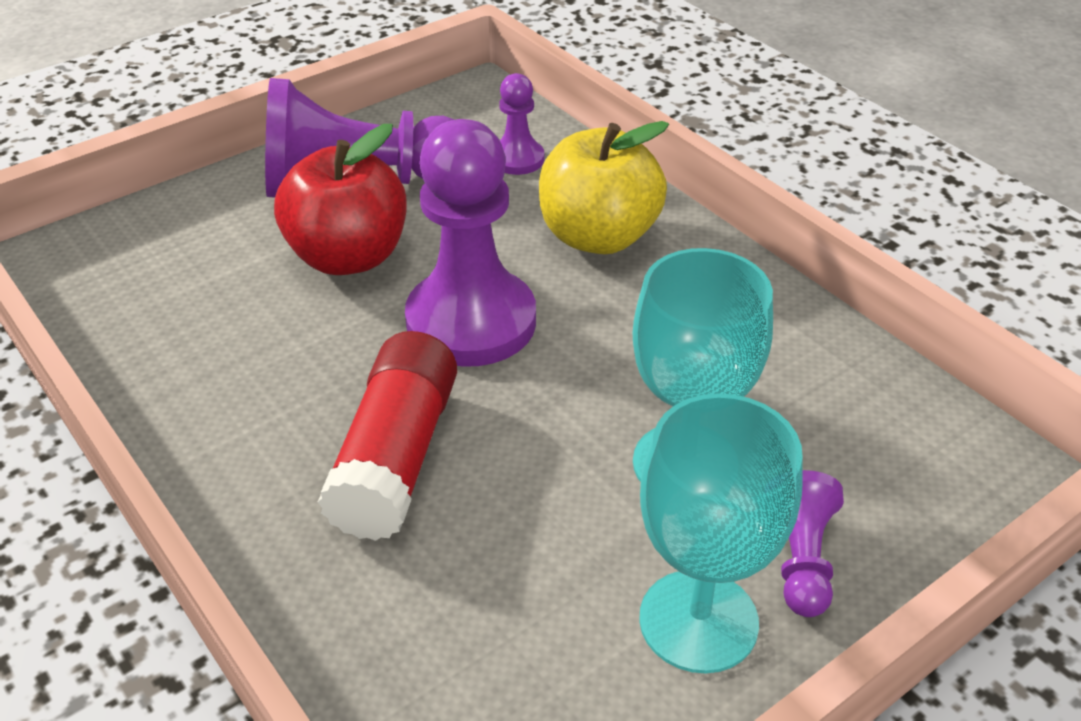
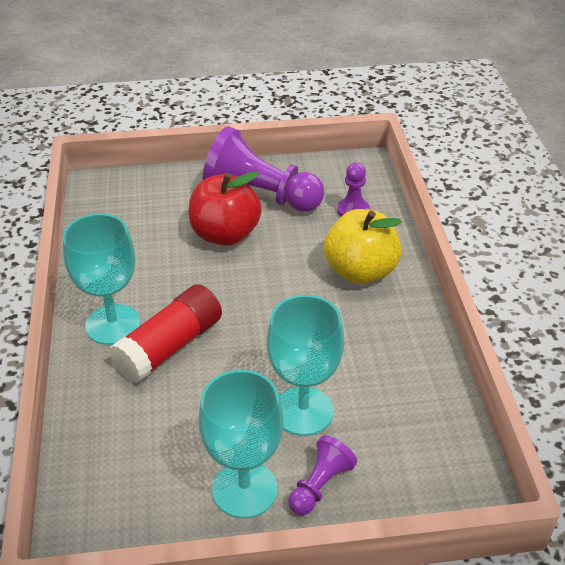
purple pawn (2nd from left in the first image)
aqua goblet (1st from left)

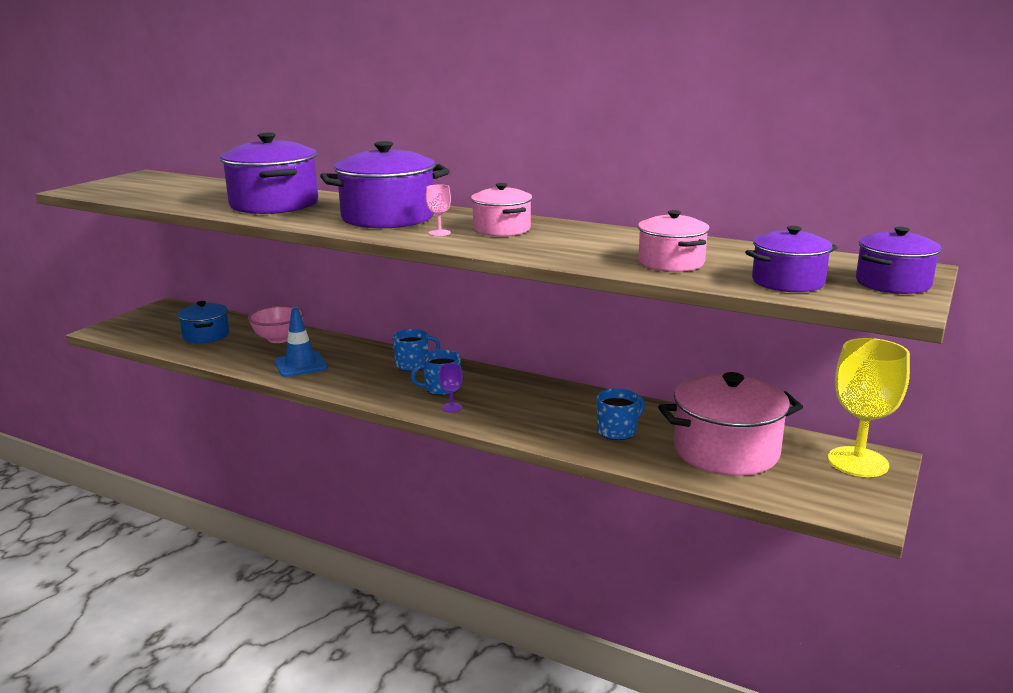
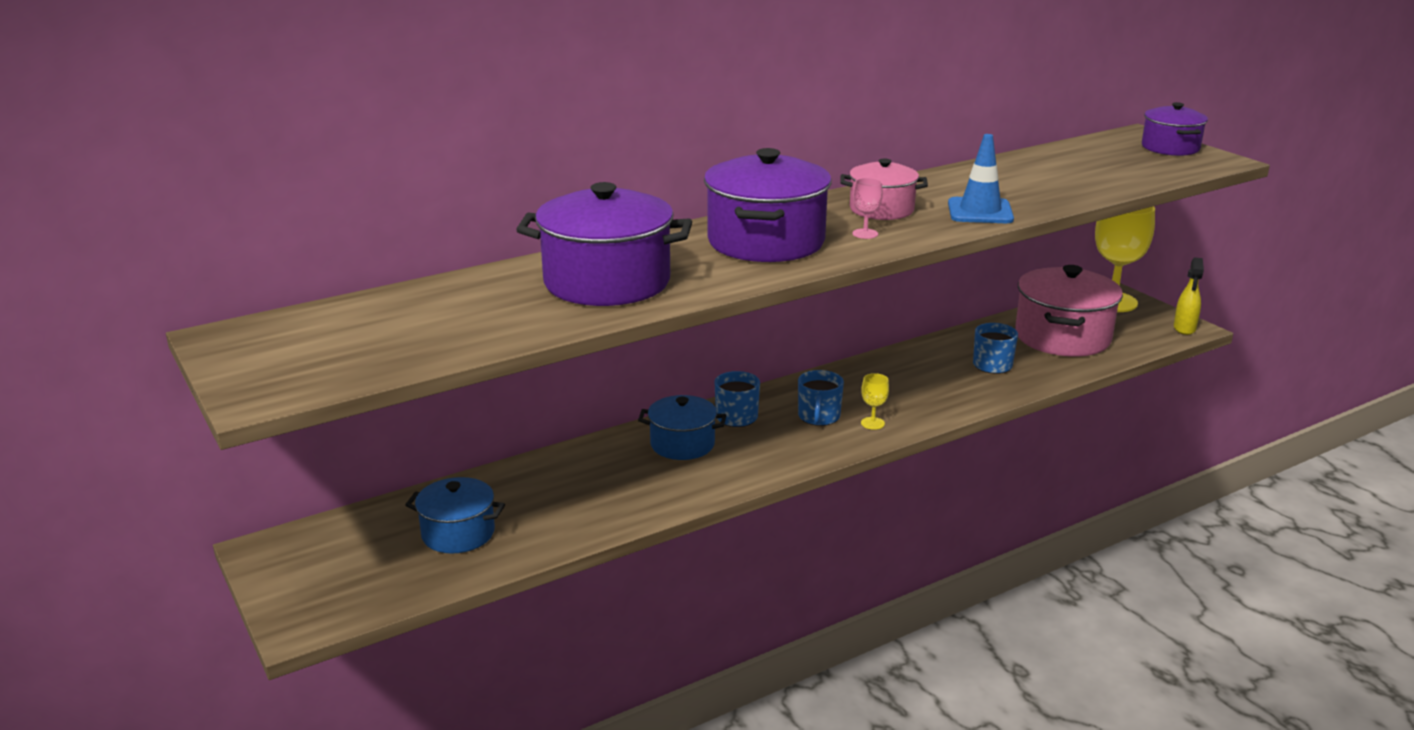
rose-pink serving bowl
rose-pink pot (2nd from left in the first image)
purple pot (3rd from left in the first image)
cobalt pot (2nd from left)
yellow spray cleaner
cobalt traffic cone
yellow goblet (1st from left)

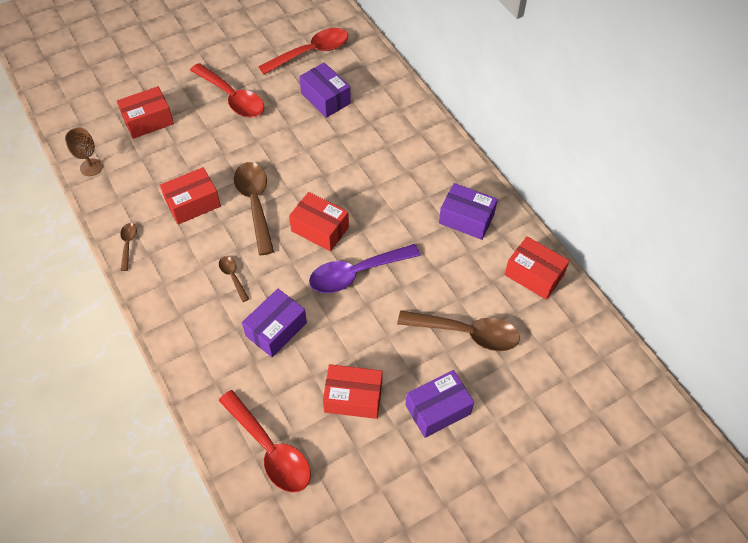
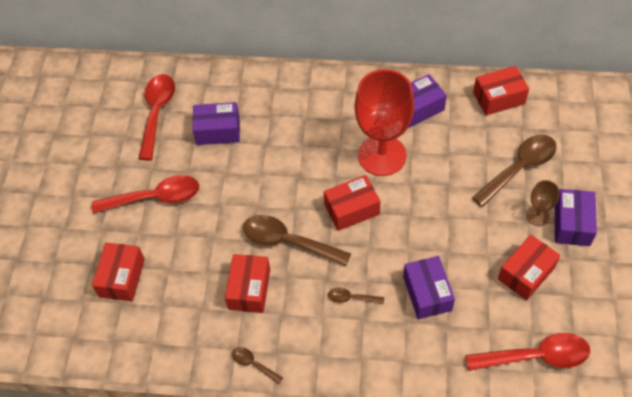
purple teaspoon
scarlet goblet
dark brown goblet

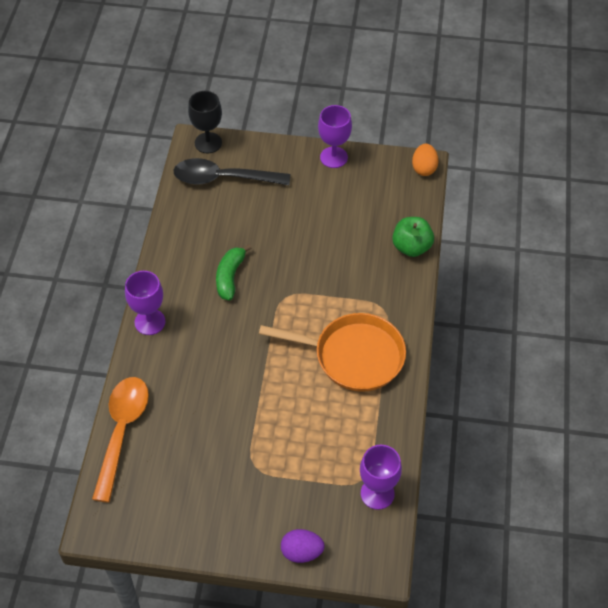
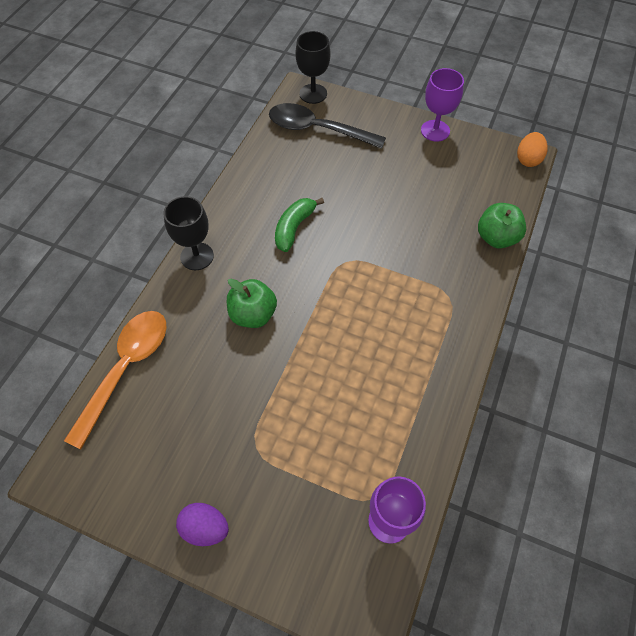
orange skillet
leaf-green toy apple (1st from left)
purple toy egg
ebony goblet (1st from left)

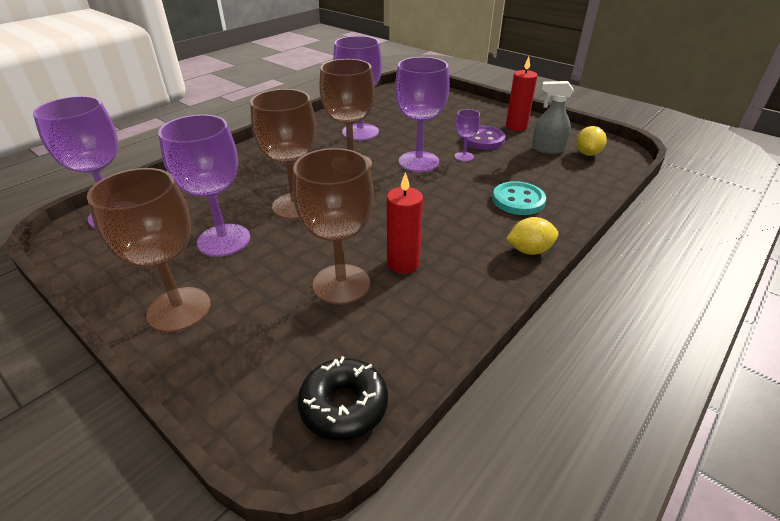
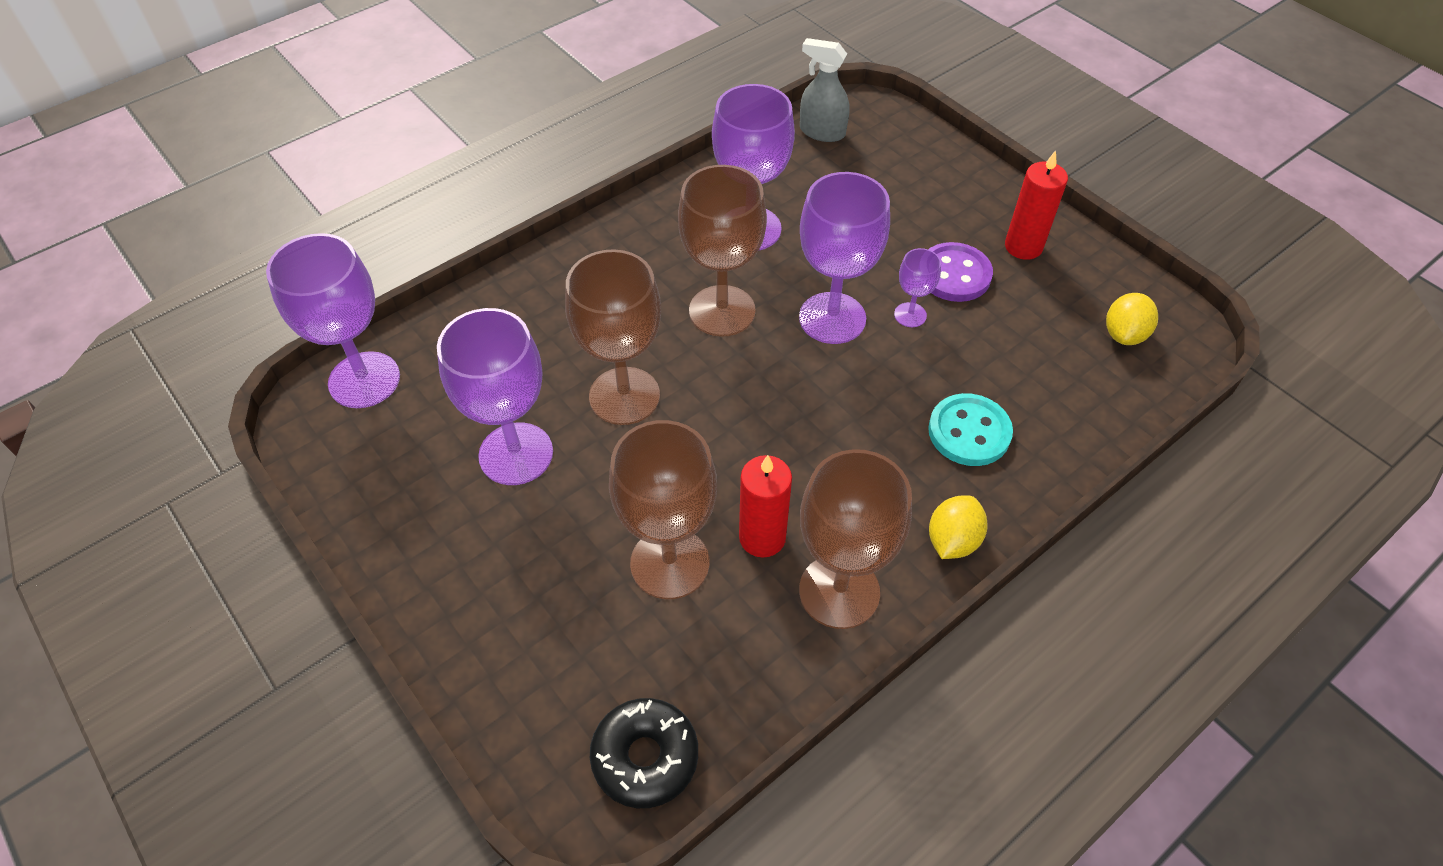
dark brown goblet (4th from left)
grey spray cleaner
yellow toy lemon (1st from left)

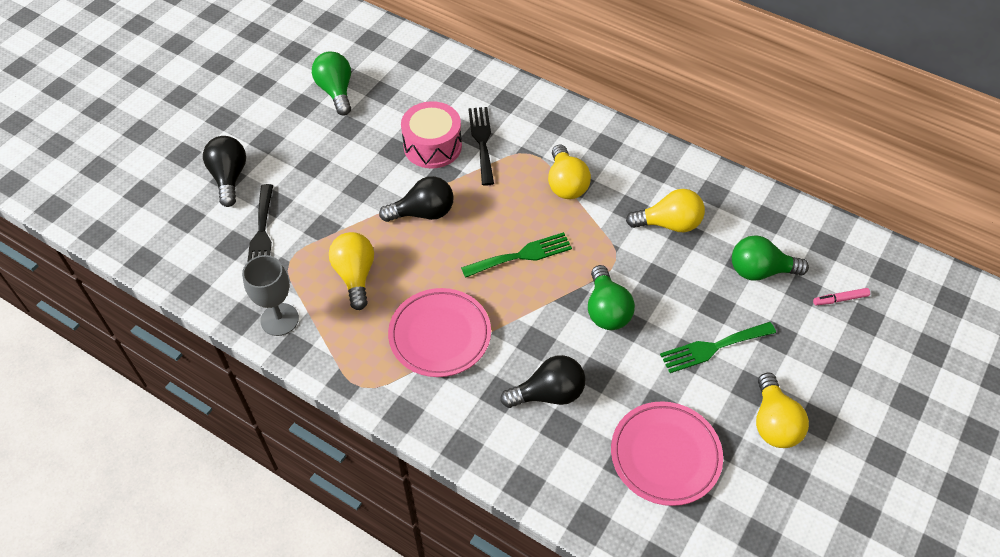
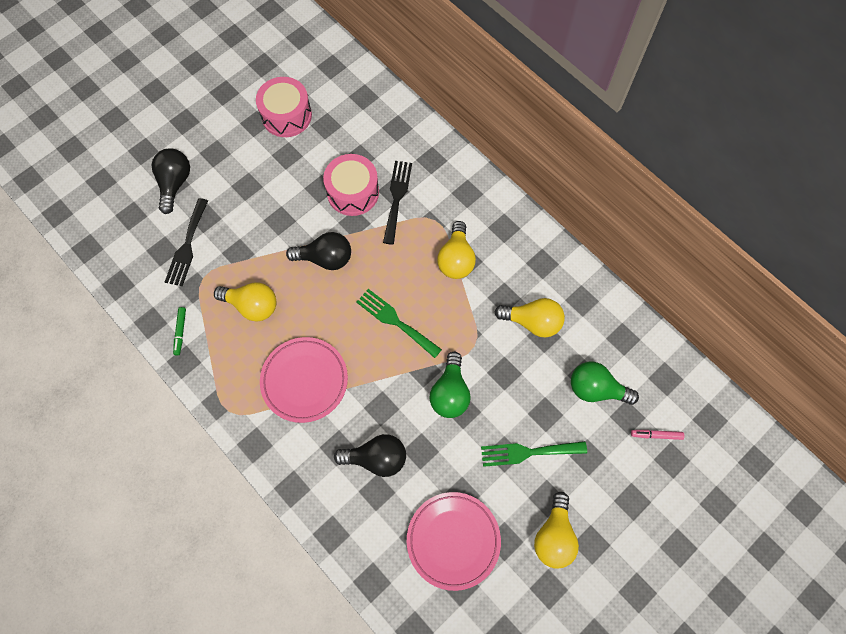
leaf-green felt pen
rose-pink snare drum (1st from left)
yellow light bulb (1st from left)
leaf-green dinner fork (1st from left)

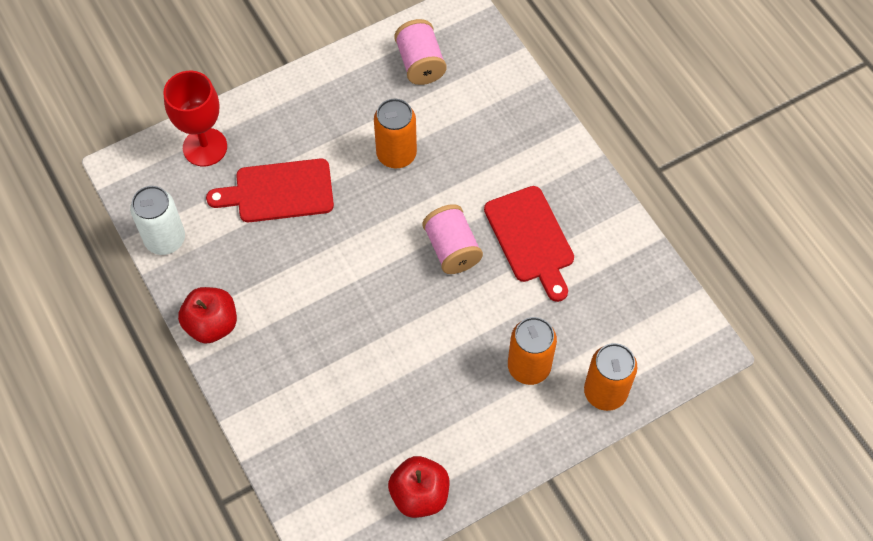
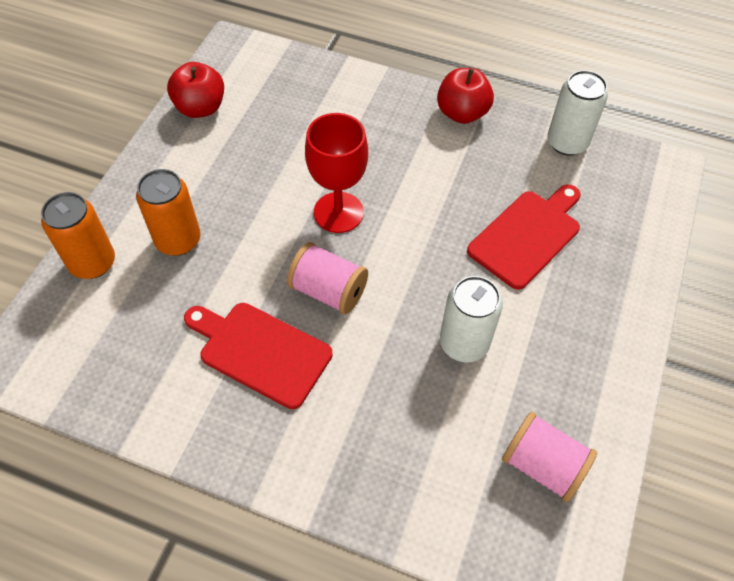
scarlet goblet
snow-white soda can (1st from left)

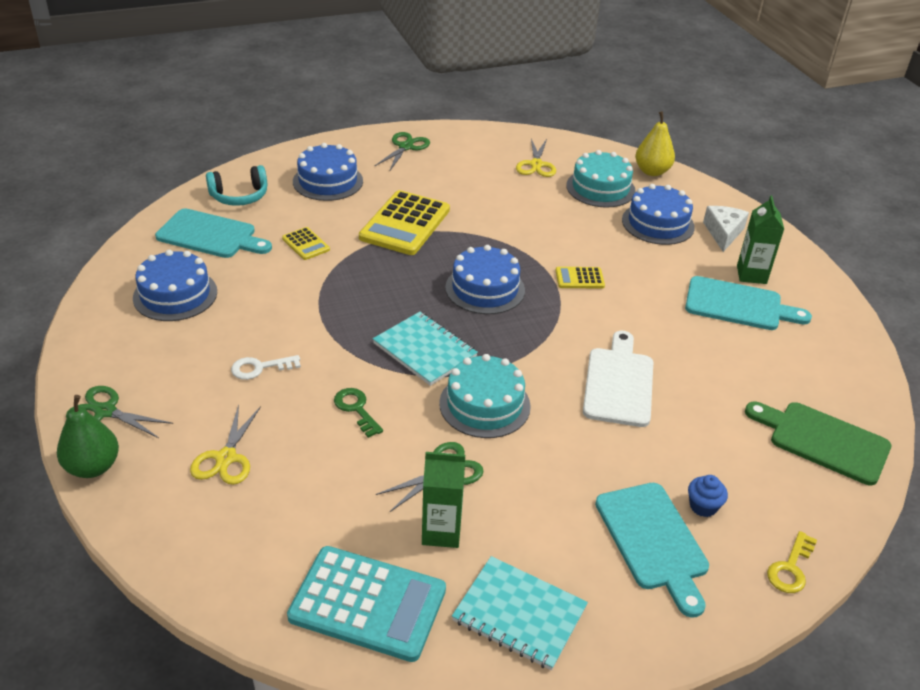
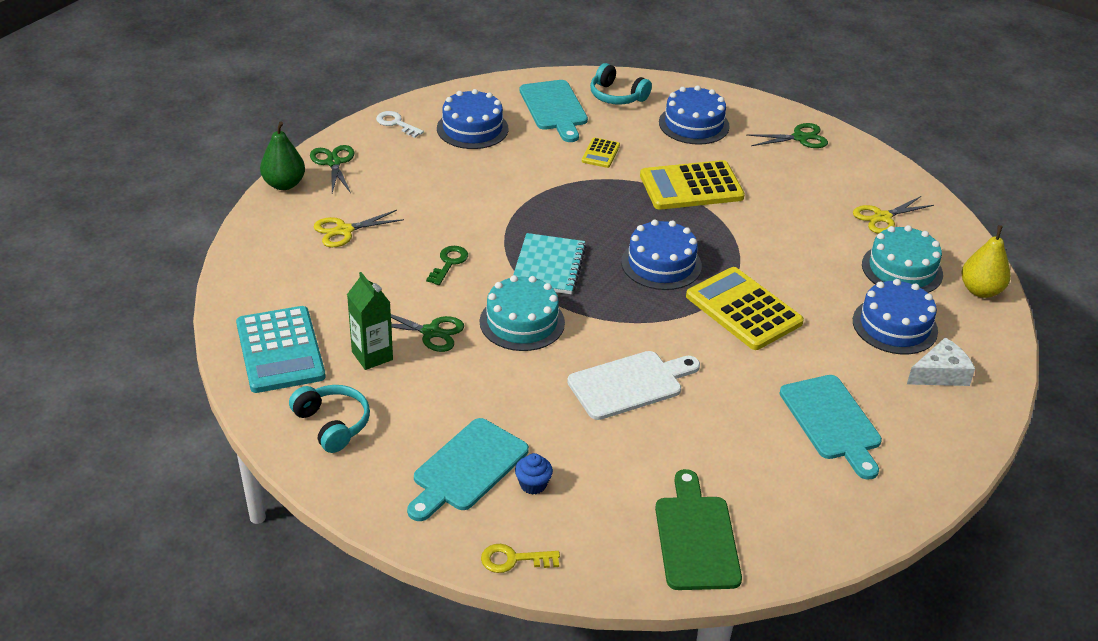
leaf-green milk carton (2nd from left in the first image)
snow-white door key
aqua headphones (1st from left)
yellow pocket calculator (3rd from left)

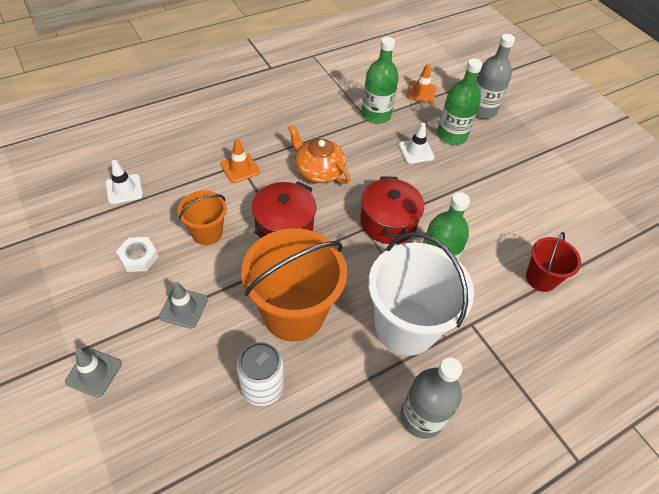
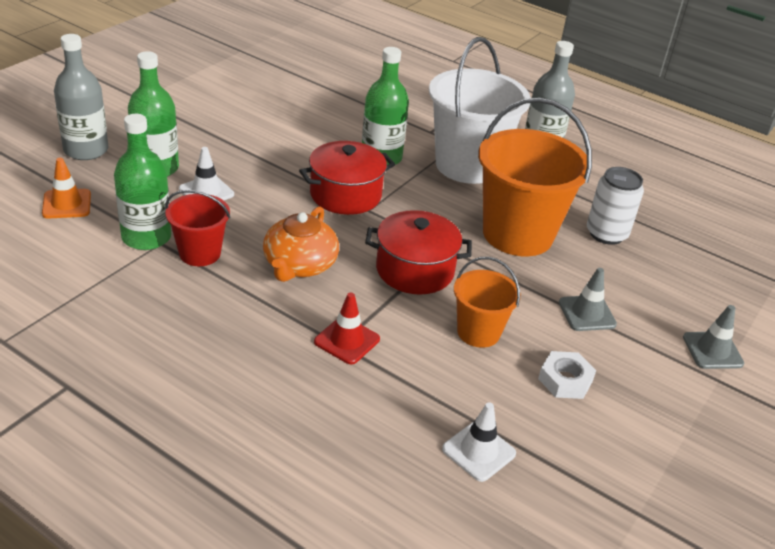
scarlet pail
scarlet traffic cone

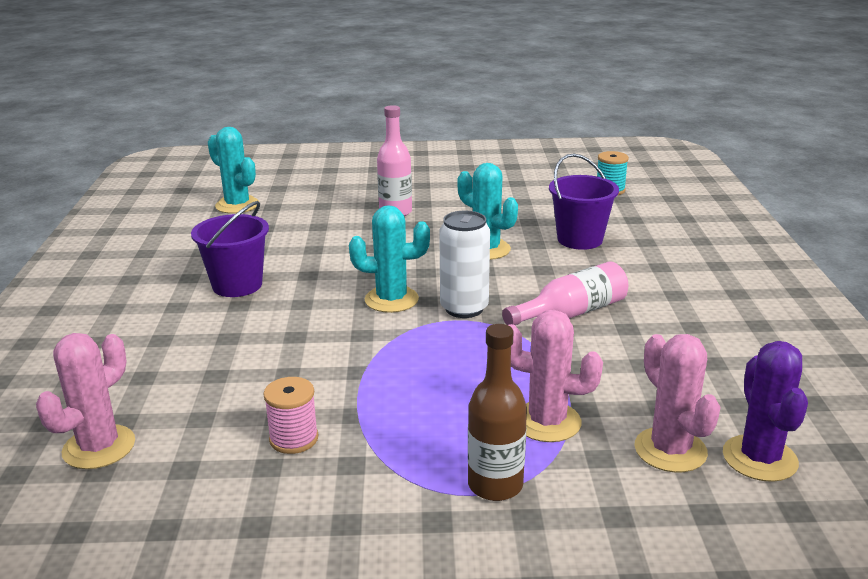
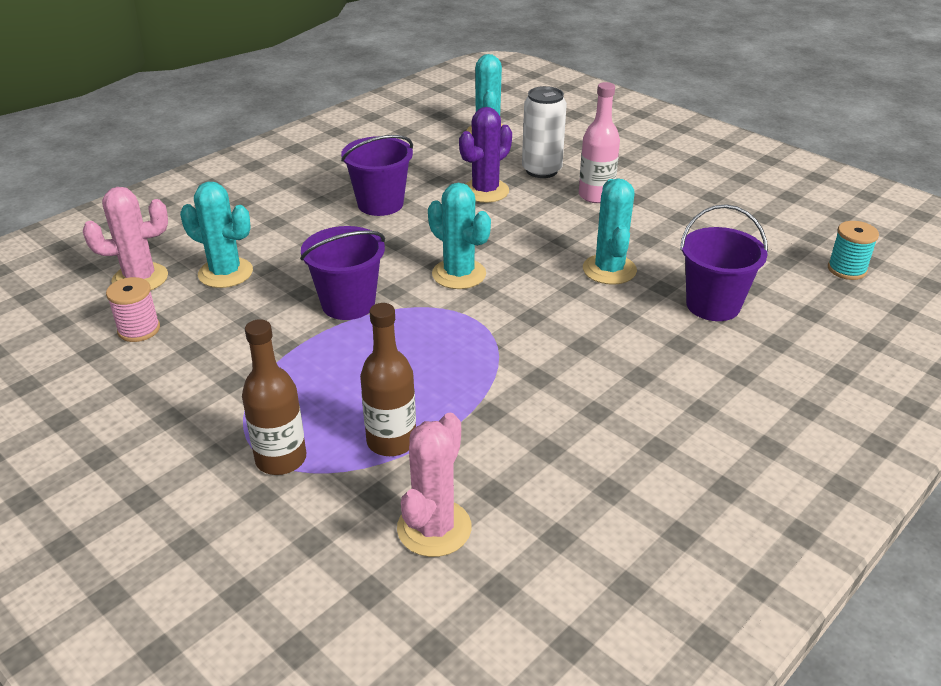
rose-pink bottle (2nd from left in the first image)
aqua saguaro cactus (1st from left)
purple pail (1st from left)
rose-pink spool
snow-white soda can
purple saguaro cactus
dark brown bottle (2nd from left)

